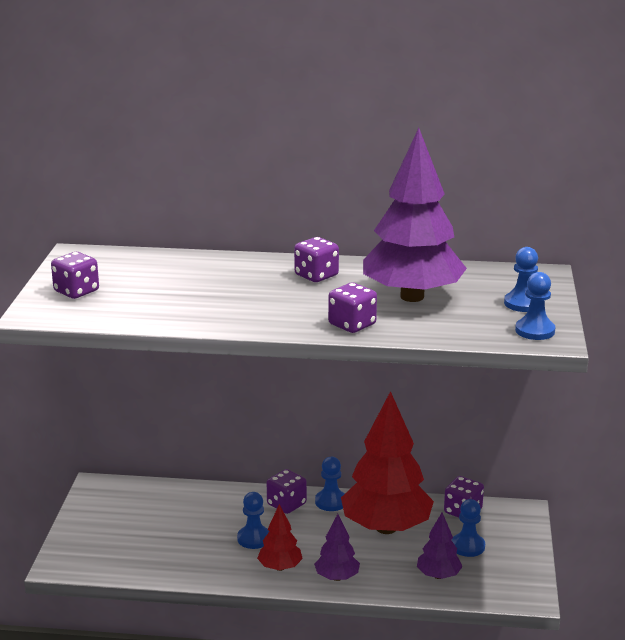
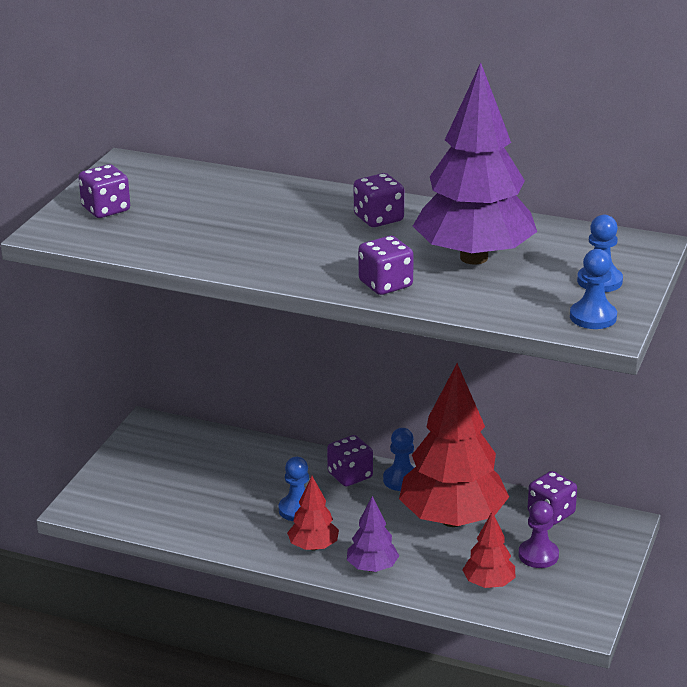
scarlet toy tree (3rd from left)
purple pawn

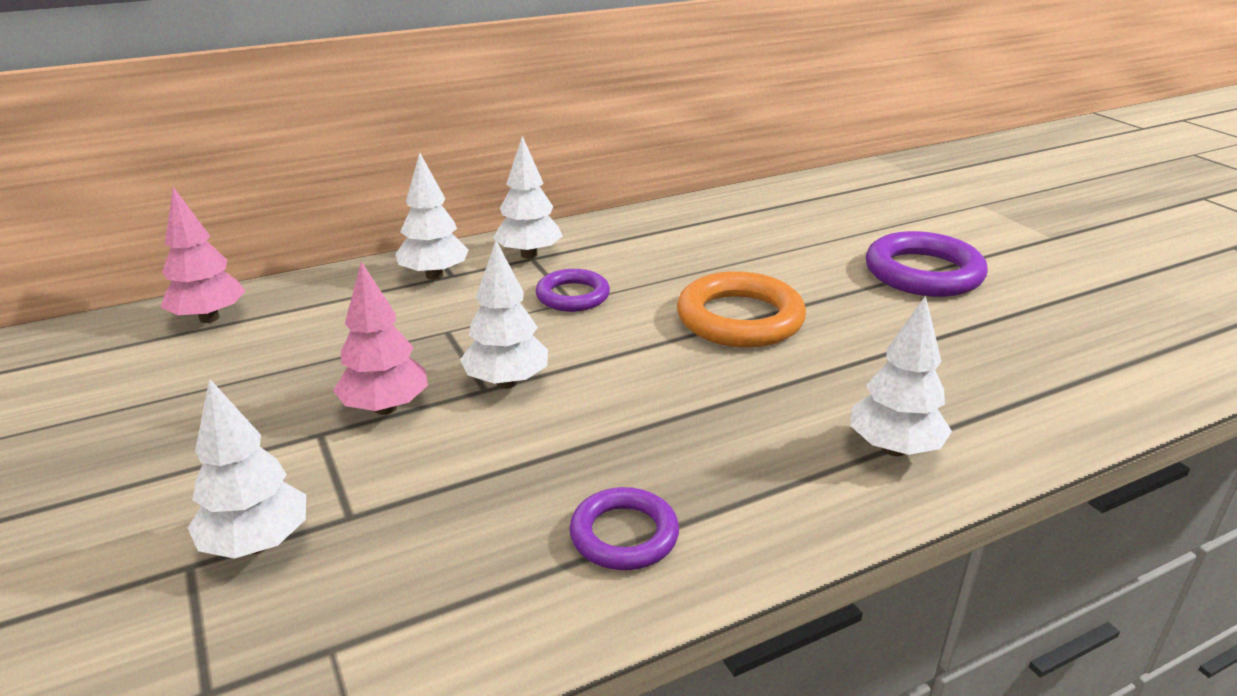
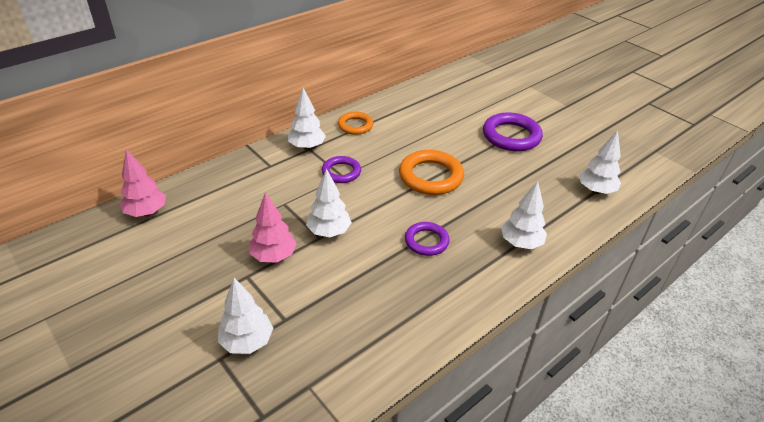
orange ring (1st from left)
snow-white toy tree (5th from left)
purple ring (2nd from left)

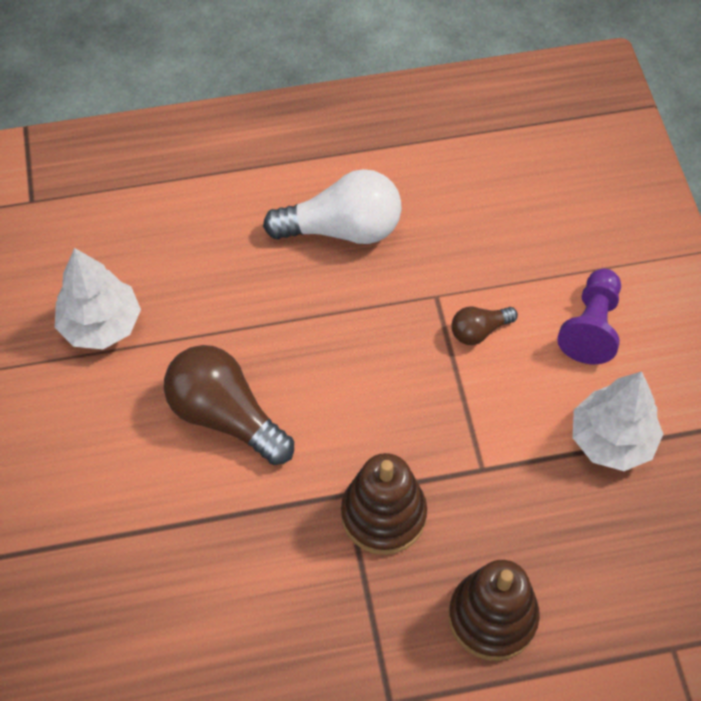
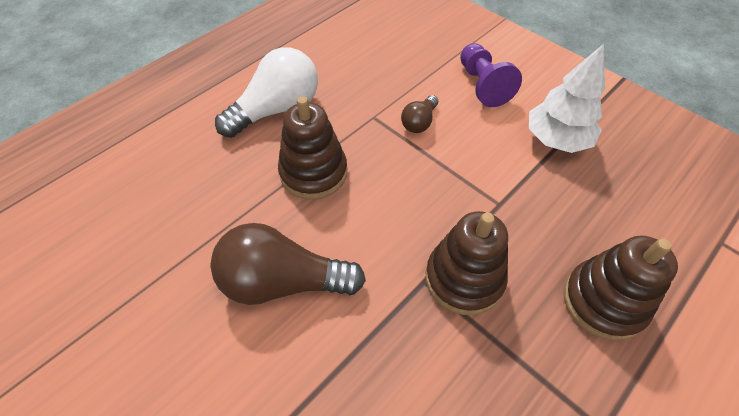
snow-white toy tree (1st from left in the first image)
dark brown ring stacker (1st from left)

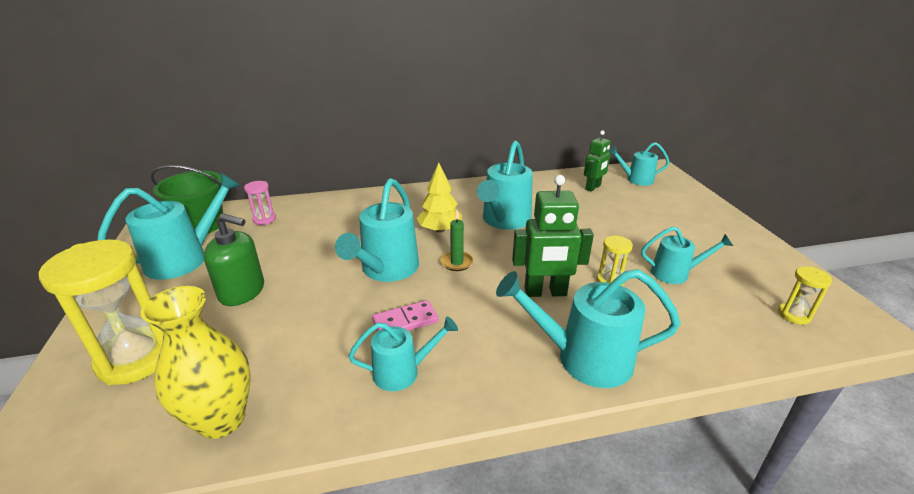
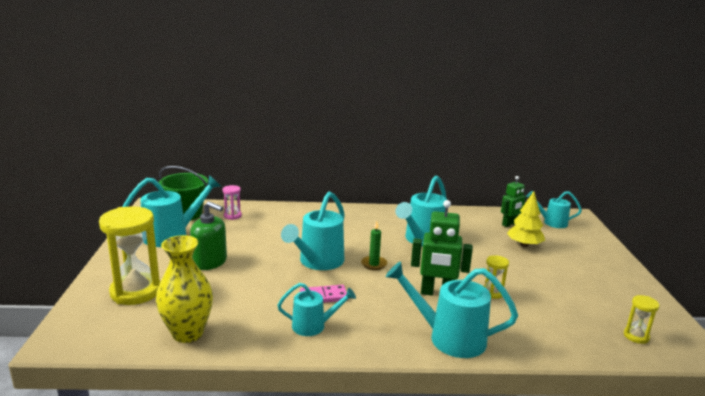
aqua sprinkling can (7th from left in the first image)
yellow toy tree

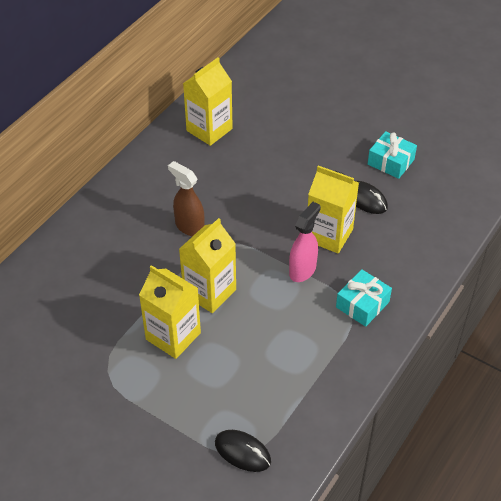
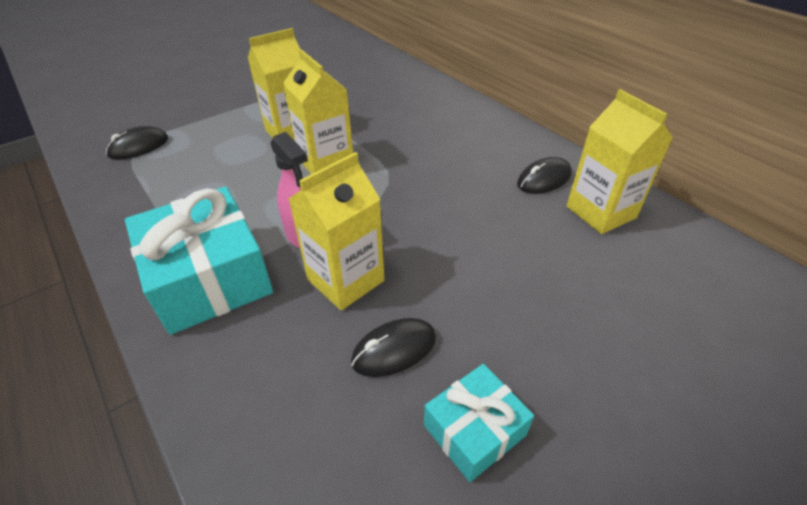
dark brown spray cleaner
ebony PC mouse (3rd from left)
aqua wrapped gift (1st from left)

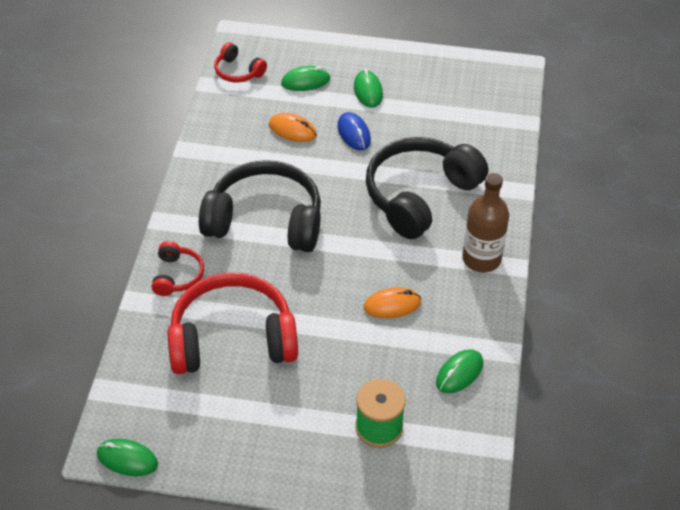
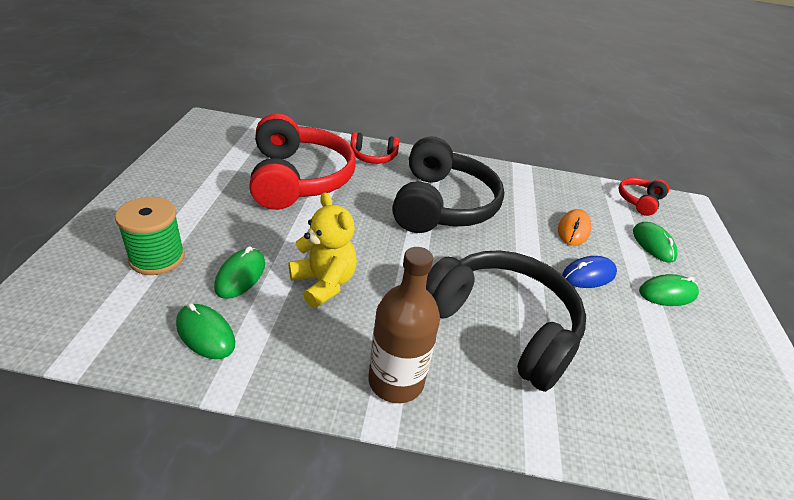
leaf-green PC mouse (2nd from left)
yellow teddy bear

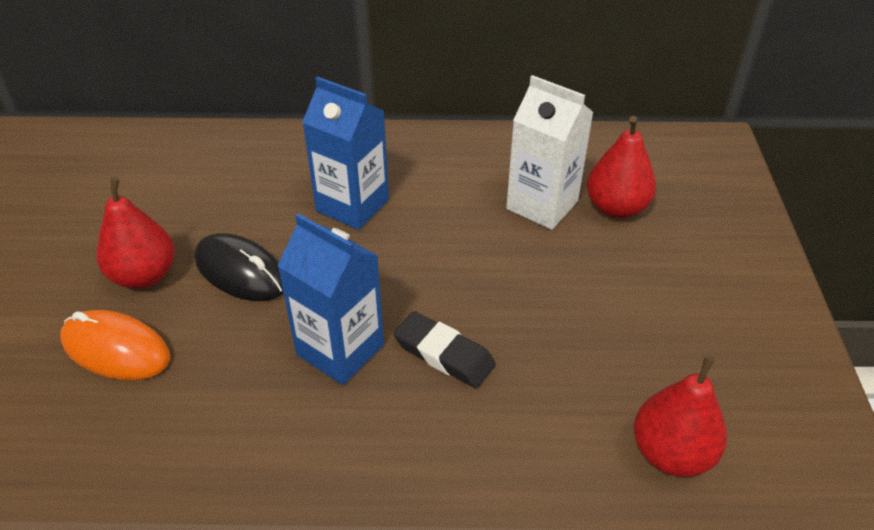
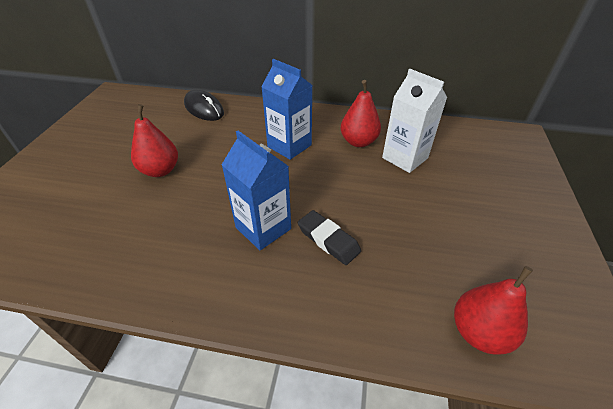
orange PC mouse
ebony PC mouse
scarlet pear (2nd from left)

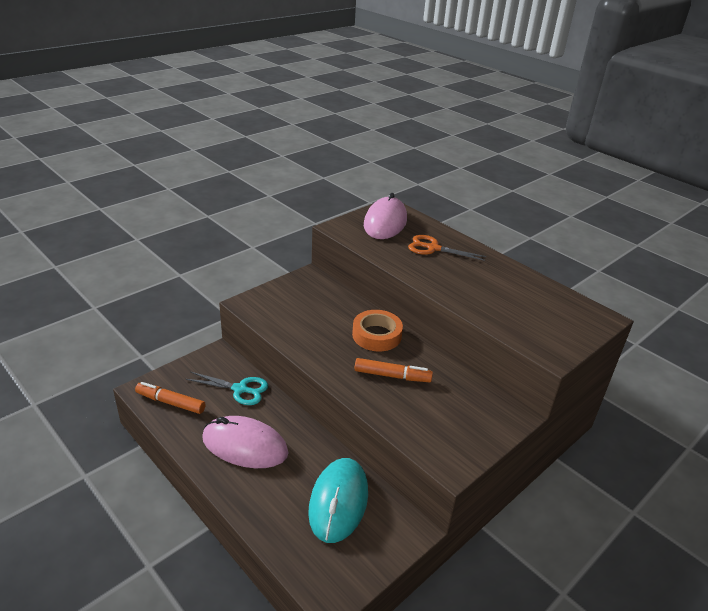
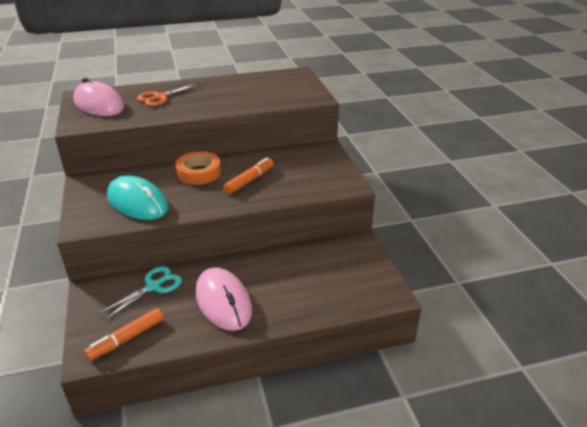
aqua PC mouse
rose-pink PC mouse (2nd from left)

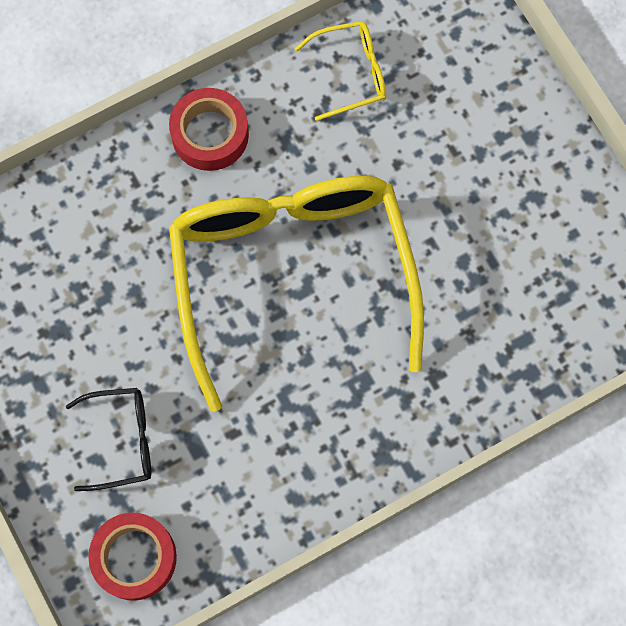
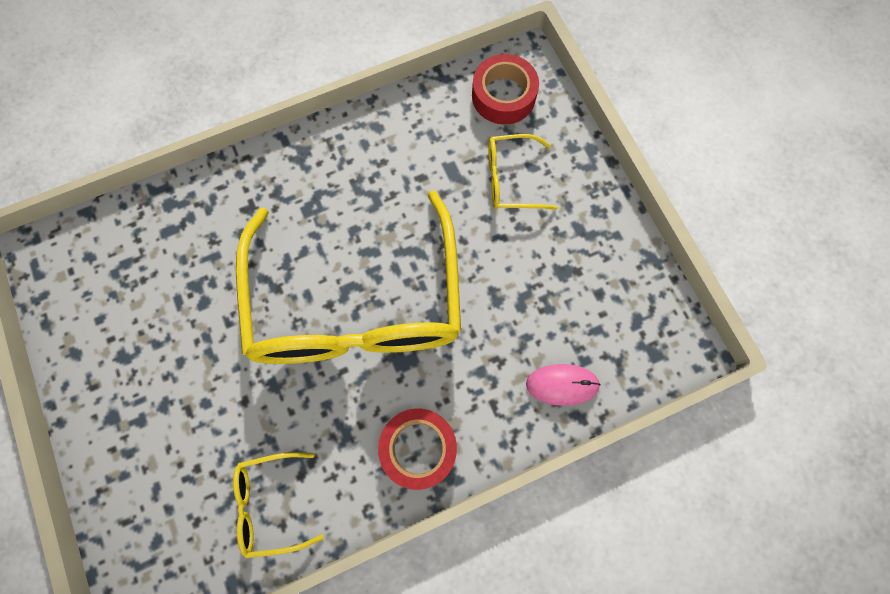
rose-pink PC mouse
yellow eyeglasses (3rd from left)

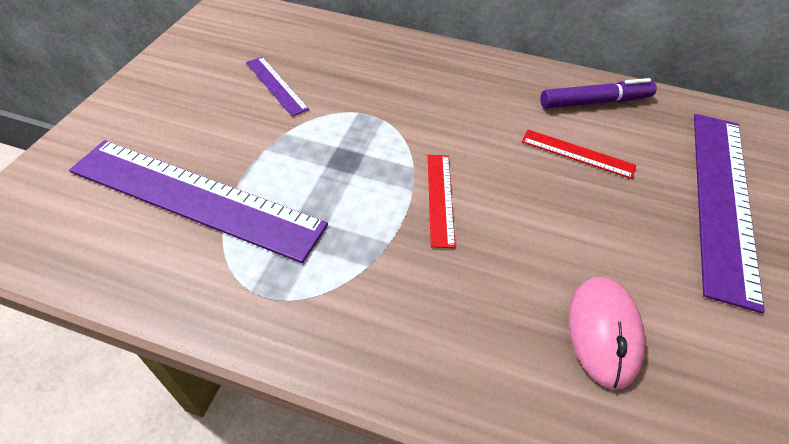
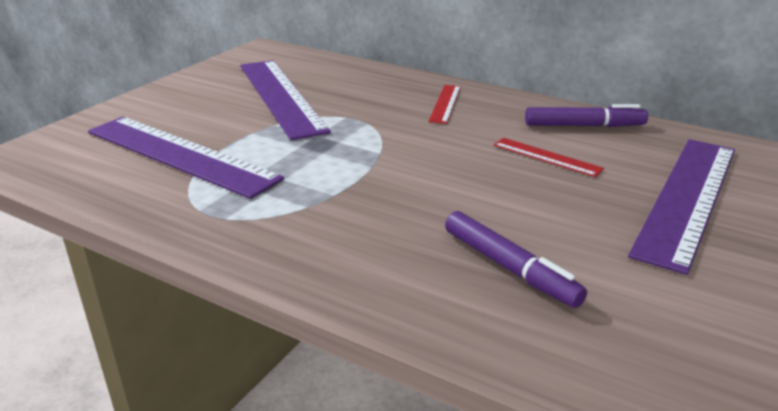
scarlet straightedge (1st from left)
purple felt pen (1st from left)
purple straightedge (2nd from left)

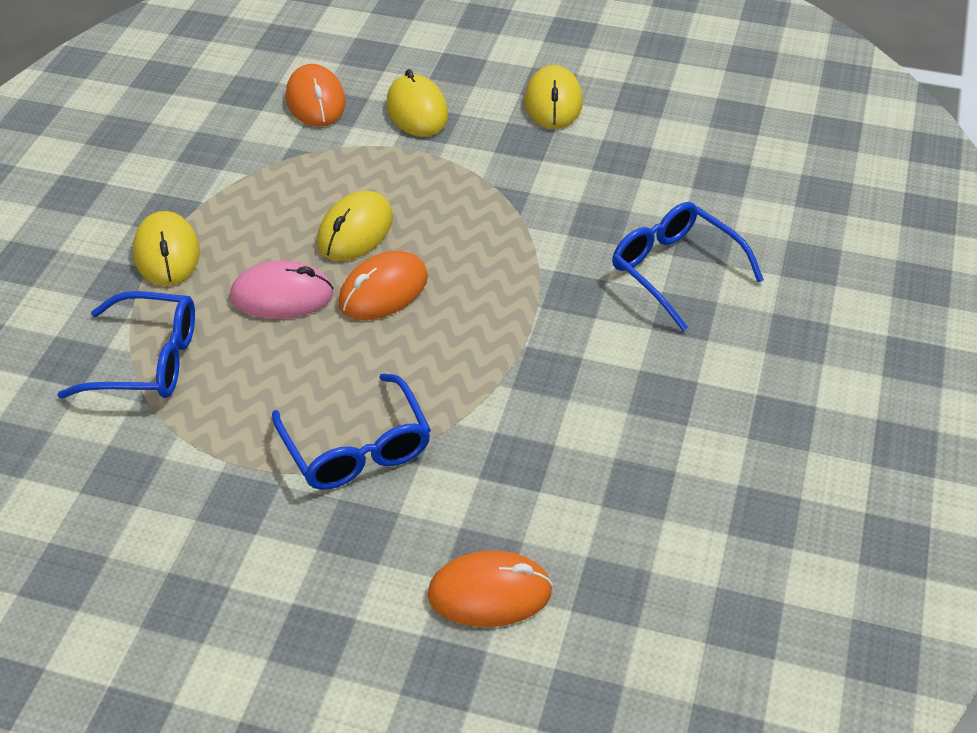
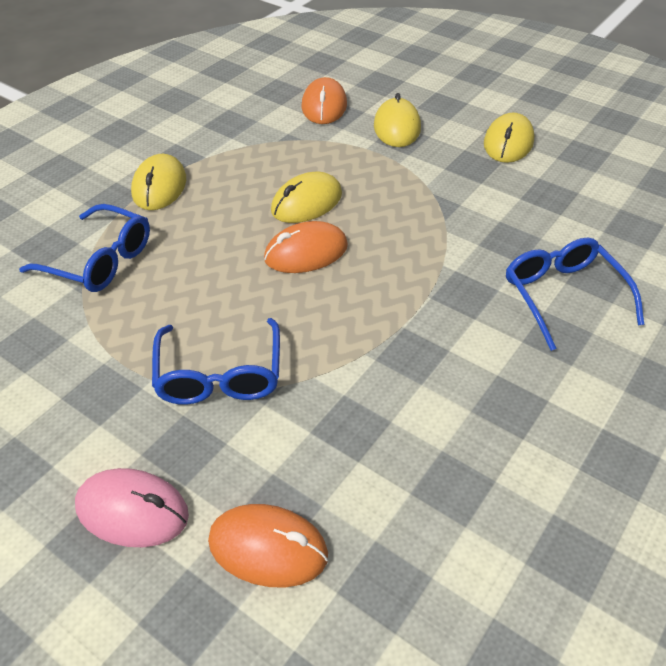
rose-pink PC mouse

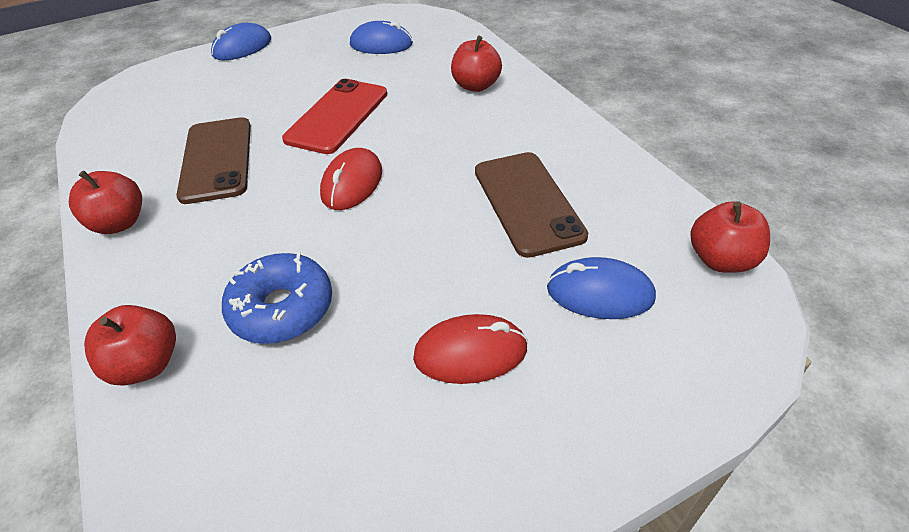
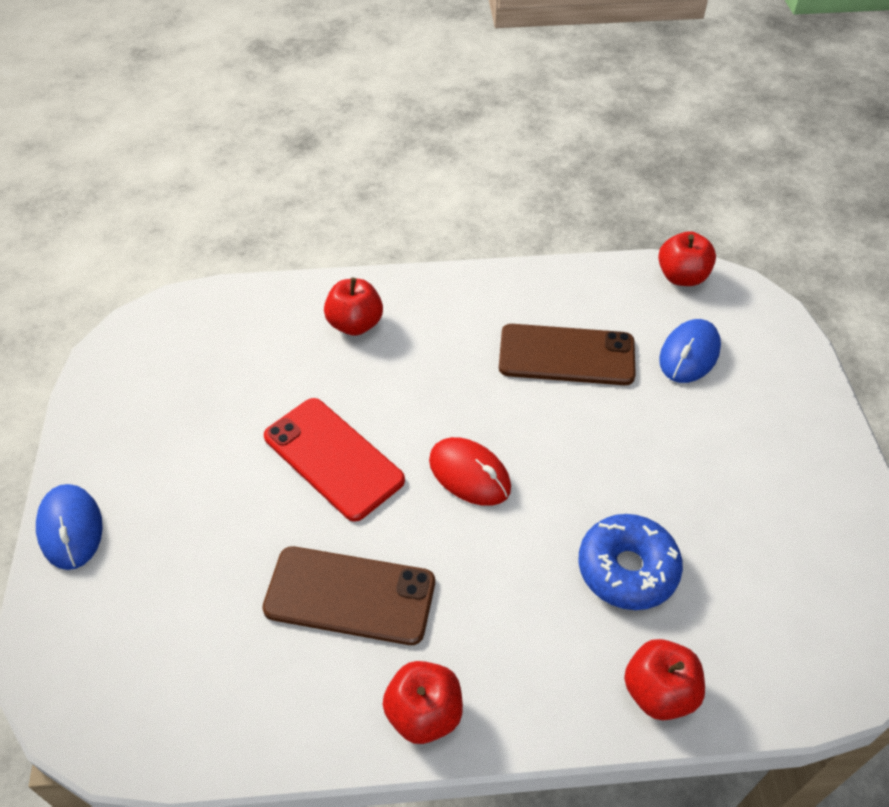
cobalt PC mouse (2nd from left in the first image)
scarlet PC mouse (2nd from left in the first image)

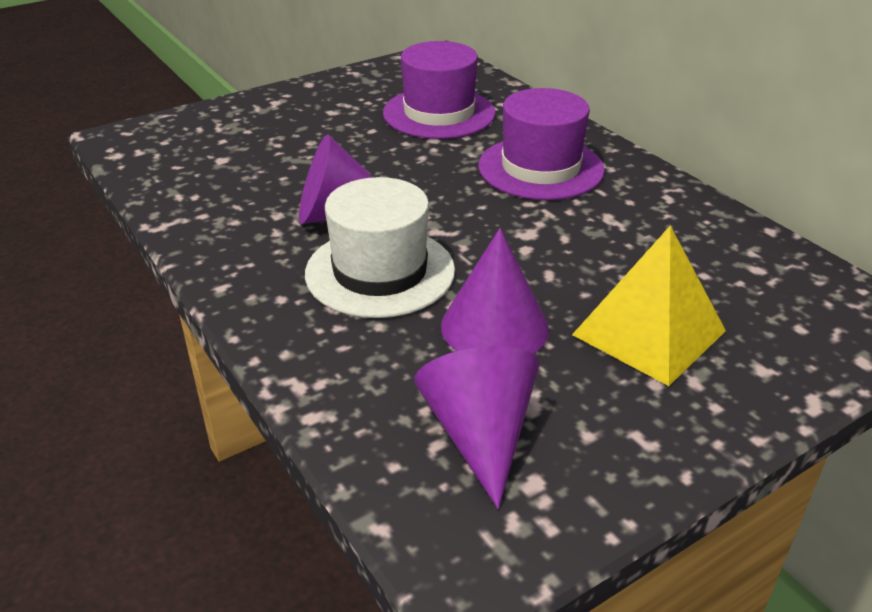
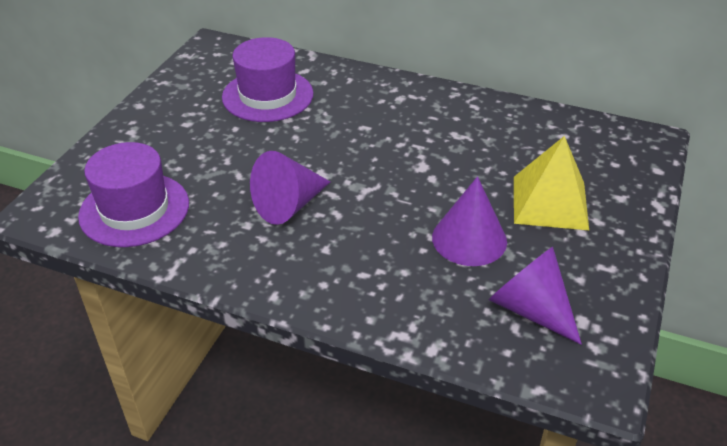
snow-white top hat
purple top hat (1st from left)

